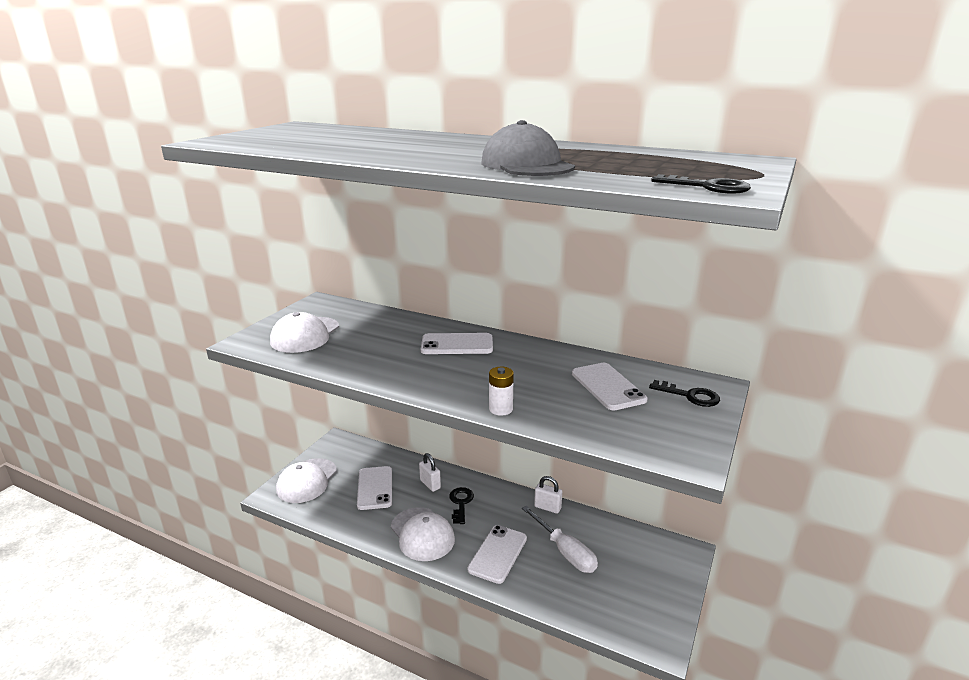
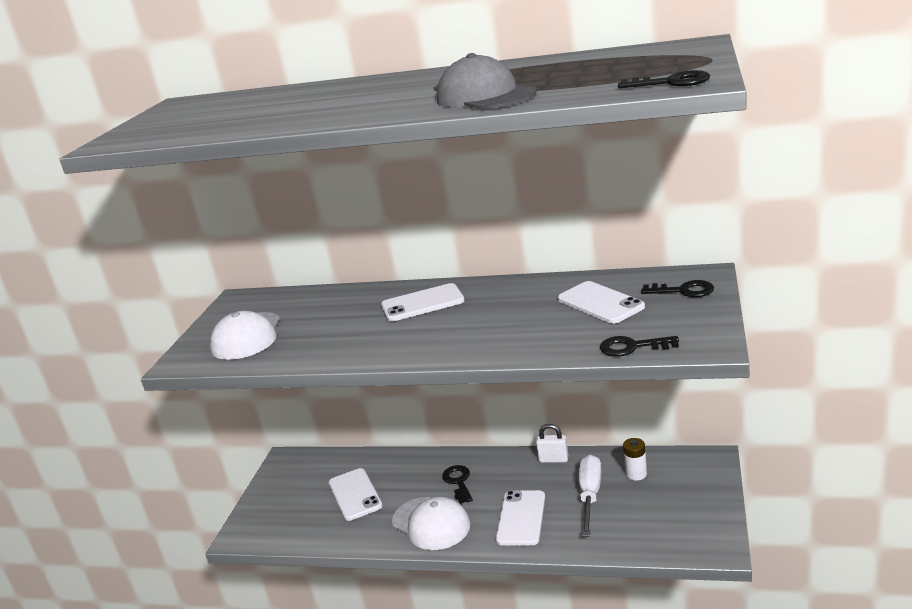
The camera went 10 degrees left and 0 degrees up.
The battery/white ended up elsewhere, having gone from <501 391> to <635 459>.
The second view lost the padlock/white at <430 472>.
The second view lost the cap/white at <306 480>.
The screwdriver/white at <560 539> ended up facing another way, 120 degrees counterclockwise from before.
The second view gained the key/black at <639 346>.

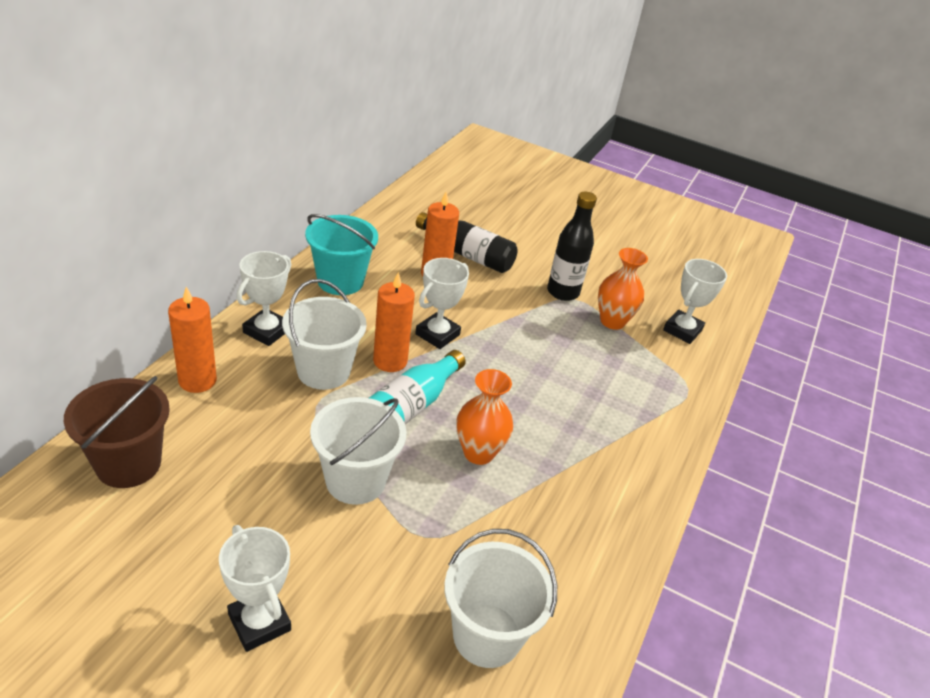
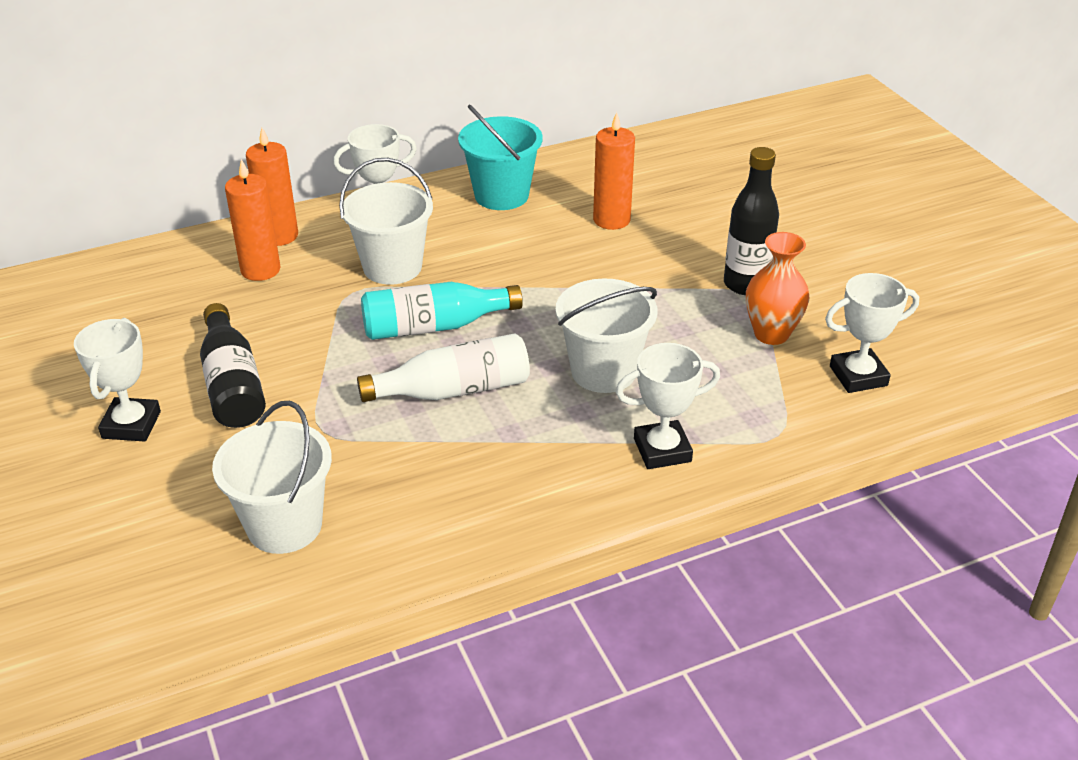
The camera went 45 degrees right and 0 degrees up.
The bottle/black ended up elsewhere, having gone from <467 242> to <233 365>.
The trophy/white ended up elsewhere, having gone from <442 303> to <668 406>.
The candle/orange ended up elsewhere, having gone from <394 322> to <253 220>.
Where the vase/orange stood at <484 417>, the bottle/white came to stand at <443 367>.
The second view lost the bucket/brown at <117 432>.
The bucket/white ended up elsewhere, having gone from <358 451> to <606 335>.

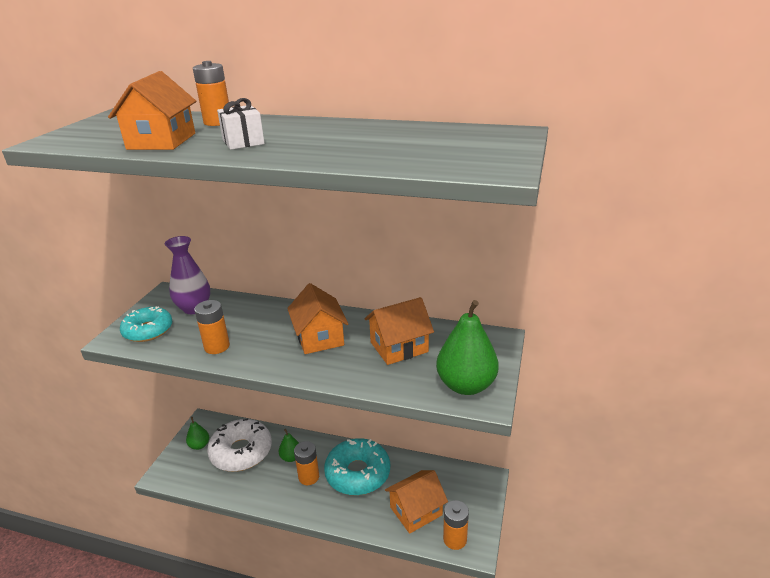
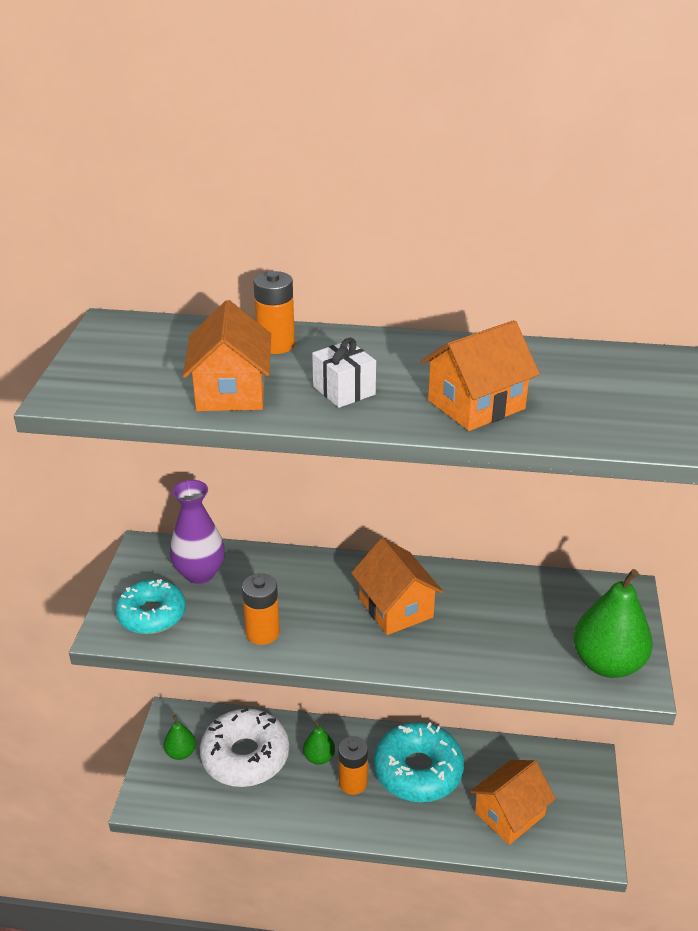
The camera went 10 degrees left and 5 degrees up.
The house/orange ended up elsewhere, having gone from <399 331> to <480 375>.
The second view lost the battery/orange at <456 525>.

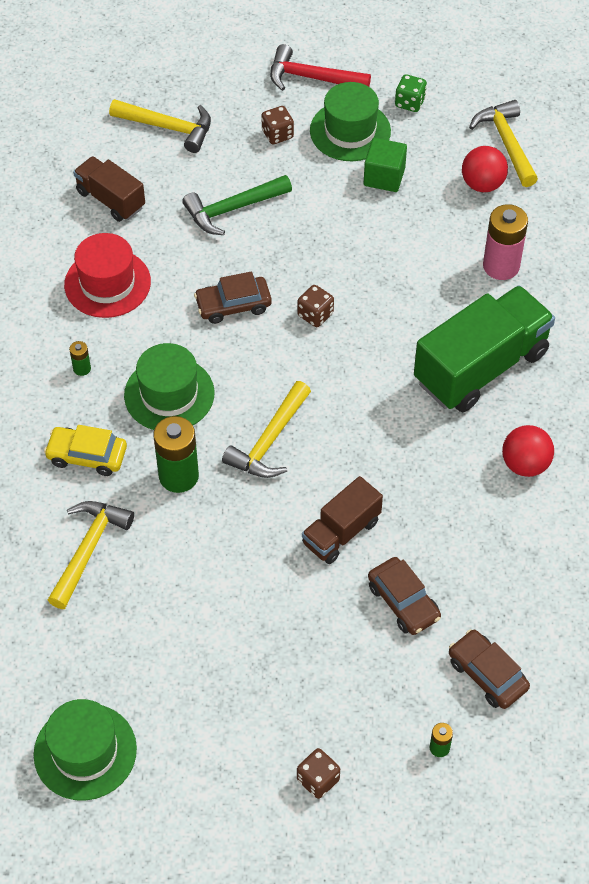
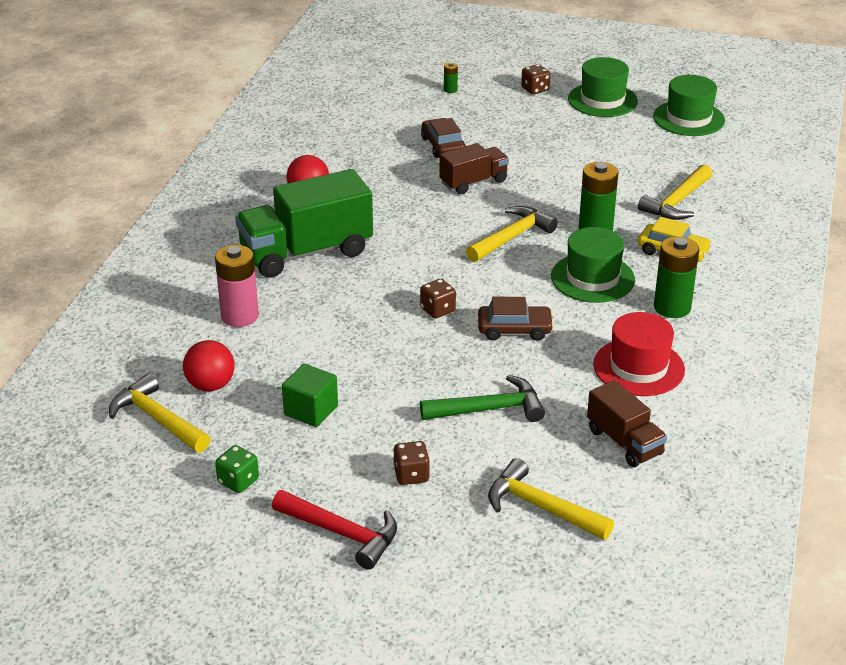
The camera went 165 degrees left and 20 degrees down.
The hat/green ended up elsewhere, having gone from <350 121> to <603 87>.
The hammer/yellow at <503 143> ended up facing another way, 135 degrees clockwise from before.
The size of the battery/green at <80 358> changed by a factor of 2.16.
The second view lost the car/brown at <489 669>.

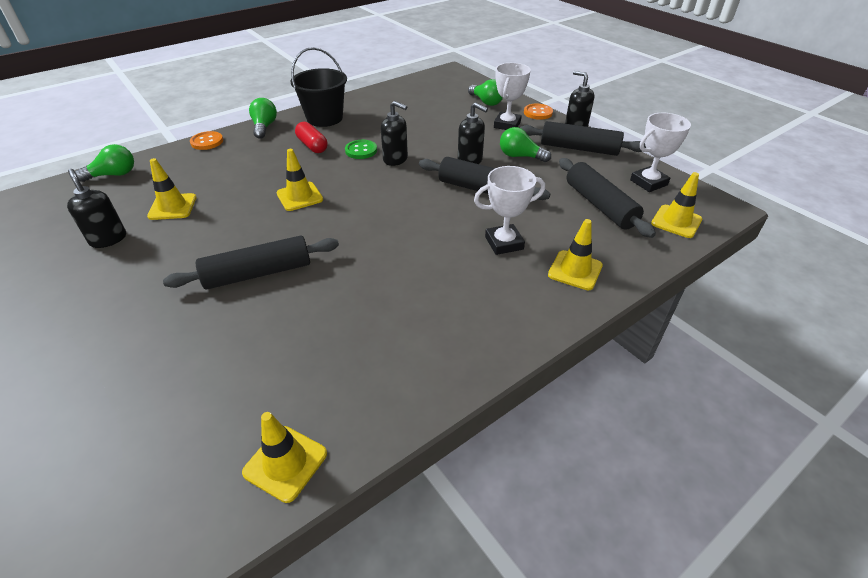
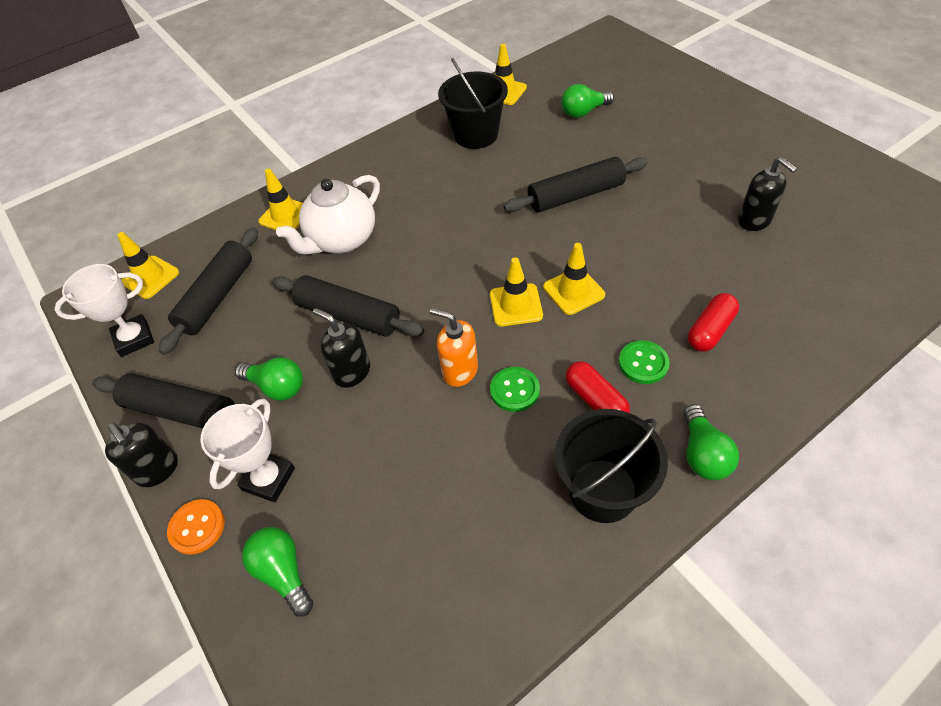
The camera went 175 degrees left and 10 degrees up.
What was the soap dispenser/black at <394 133> turned into the soap dispenser/orange at <454 347>.
The second view lost the button/orange at <206 140>.
The light bulb/green ended up elsewhere, having gone from <104 163> to <587 101>.
The traffic cone/yellow ended up elsewhere, having gone from <171 189> to <516 291>.
The rolling pin/black at <607 198> ended up facing another way, 45 degrees clockwise from before.
Where the trophy/white stood at <509 210>, the teapot/white came to stand at <328 215>.
The second view gained the bucket/black at <473 103>.
The second view gained the capsule/red at <713 322>.
The second view gained the button/green at <644 362>.

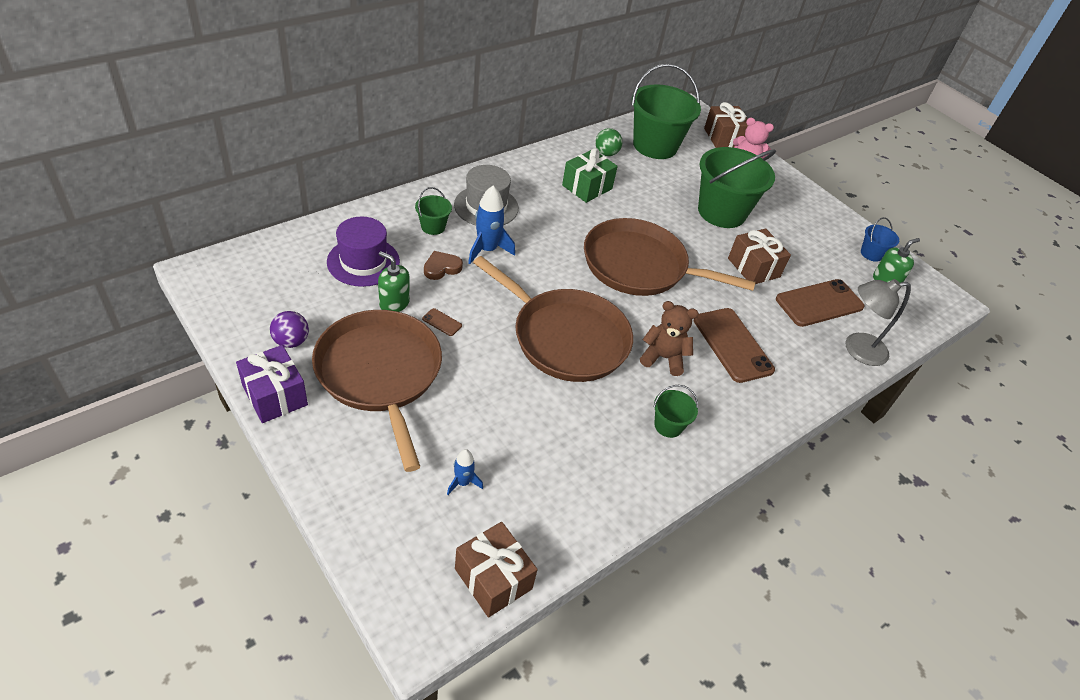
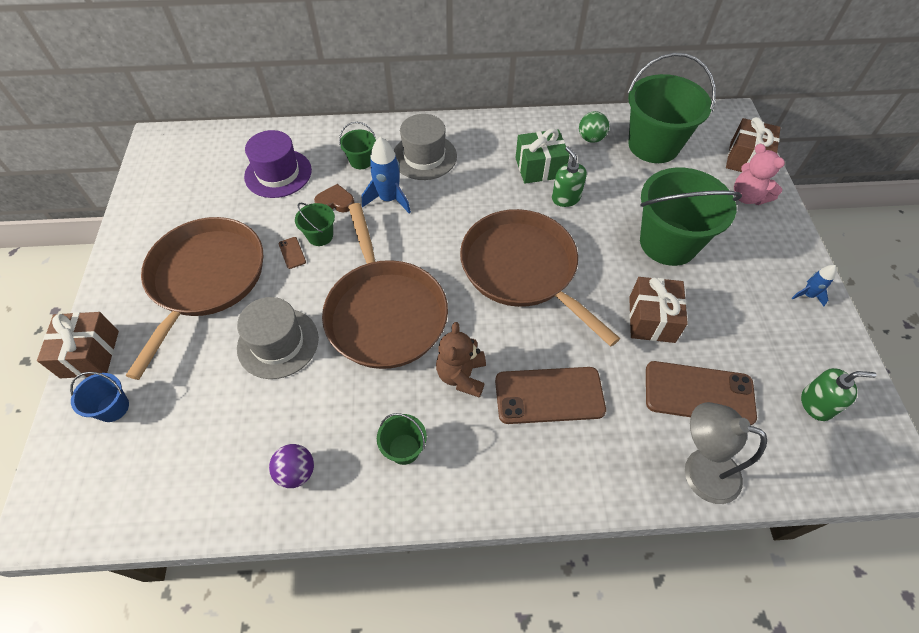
The camera went 40 degrees right and 10 degrees up.
The bucket/blue ended up elsewhere, having gone from <880 239> to <99 397>.
The soap dispenser/green ended up elsewhere, having gone from <394 281> to <569 176>.
The teddy bear/brown at <669 338> ended up facing another way, 135 degrees counterclockwise from before.
The phone/brown at <734 345> ended up facing another way, 75 degrees clockwise from before.
The ball/purple ended up elsewhere, having gone from <289 329> to <291 466>.
The second view lost the gift/purple at <272 384>.
The rocket/blue ended up elsewhere, having gone from <465 472> to <814 285>.
The gift/brown ended up elsewhere, having gone from <496 570> to <78 345>.
The second view gained the bucket/green at <315 224>.
The second view gained the hat/grey at <278 338>.

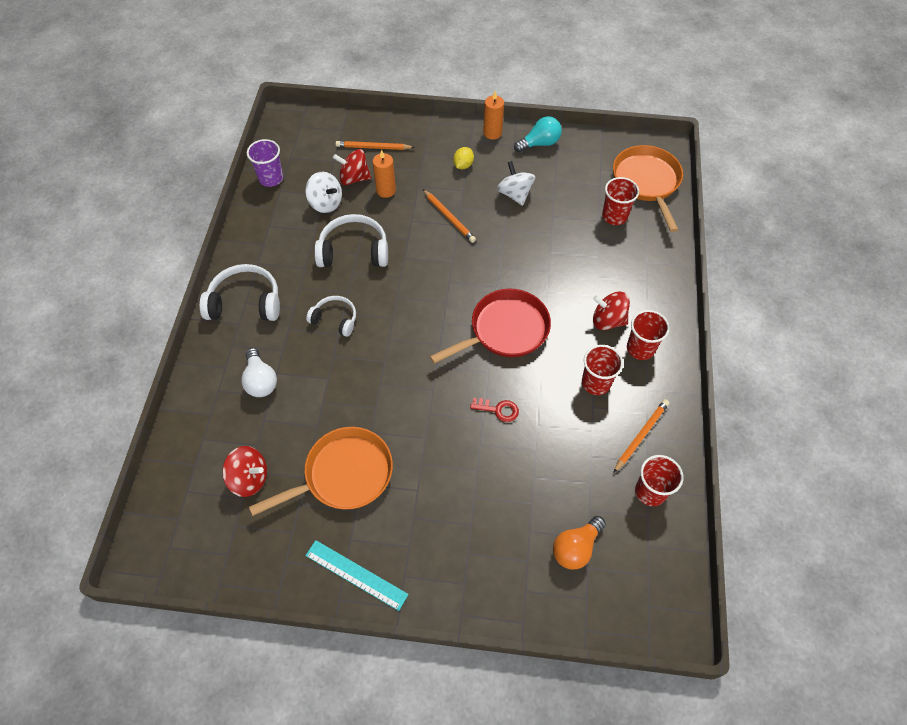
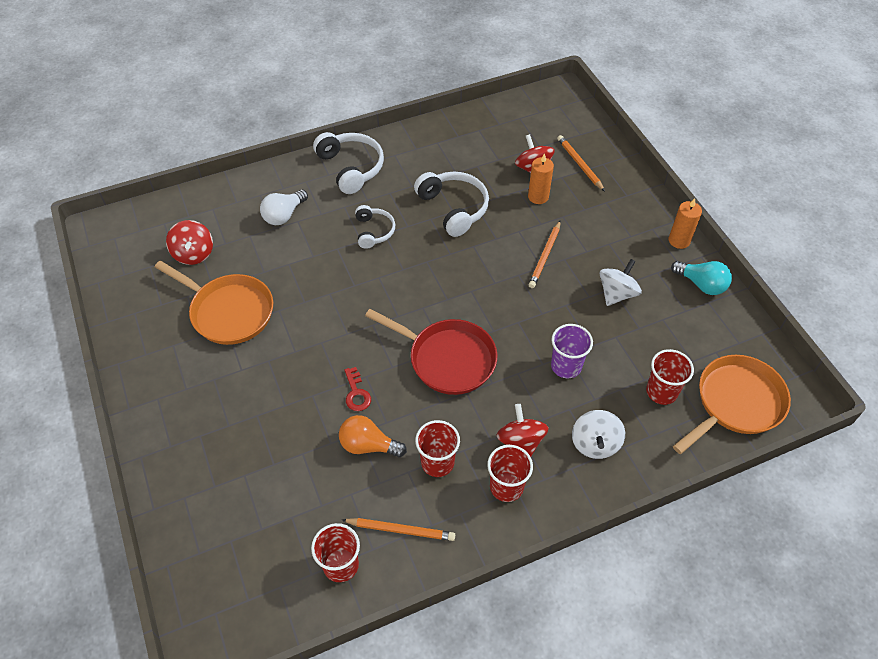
The camera went 60 degrees right and 5 degrees down.
The cup/purple ended up elsewhere, having gone from <265 163> to <572 351>.
The second view lost the lemon/yellow at <463 158>.
The spinning top/white ended up elsewhere, having gone from <323 192> to <598 434>.
The light bulb/orange ended up elsewhere, having gone from <579 543> to <373 436>.
The second view lost the ruler/turquoise at <357 575>.

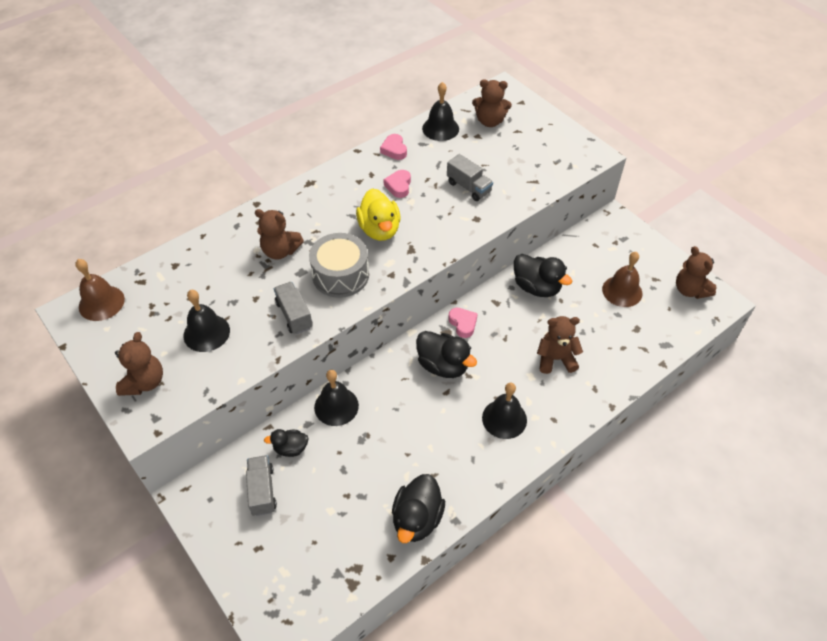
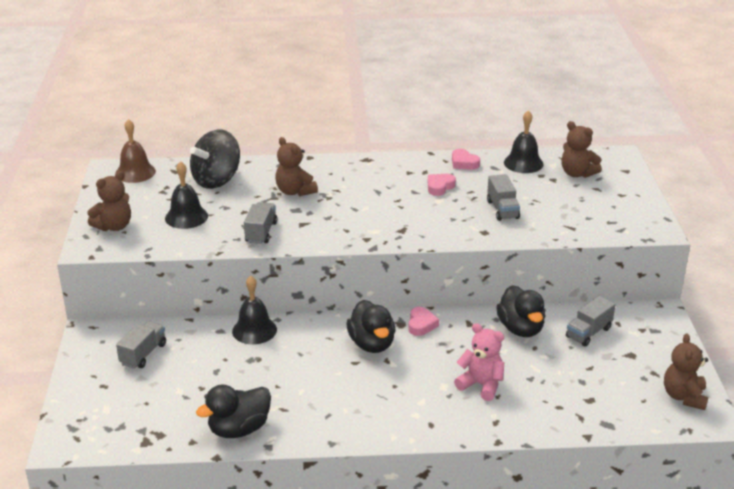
The camera went 35 degrees right and 20 degrees down.
The heart/pink at <393 147> ended up facing another way, 60 degrees counterclockwise from before.
The second view lost the duck/yellow at <378 215>.
The second view lost the drum/grey at <339 265>.
The second view lost the bell/brown at <622 279>.
What was the teddy bear/brown at <560 345> turned into the teddy bear/pink at <479 362>.
The second view lost the bell/black at <504 411>.
The second view lost the duck/black at <286 443>.
The second view gained the spinning top/black at <215 159>.
The second view gained the truck/grey at <590 321>.

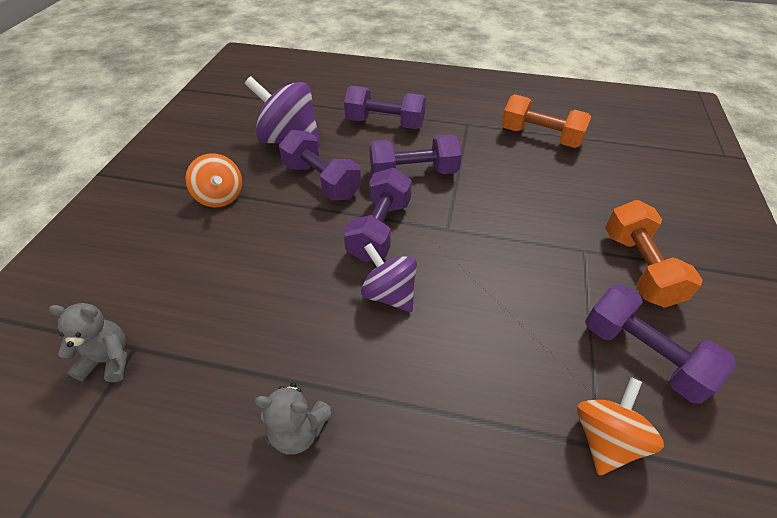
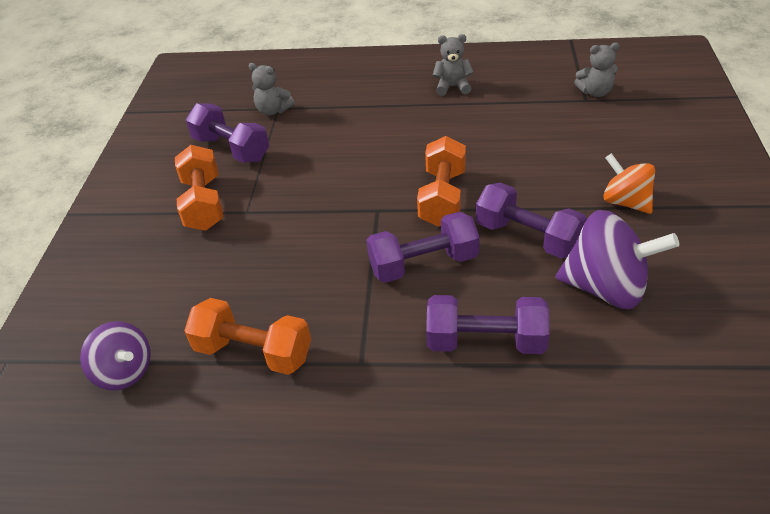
The camera went 175 degrees right and 5 degrees down.
What was the dumbbell/purple at <377 215> turned into the dumbbell/orange at <441 181>.
The spinning top/purple ended up elsewhere, having gone from <389 277> to <115 355>.
Where the spinning top/orange stood at <620 426>, the teddy bear/grey came to stand at <272 89>.

